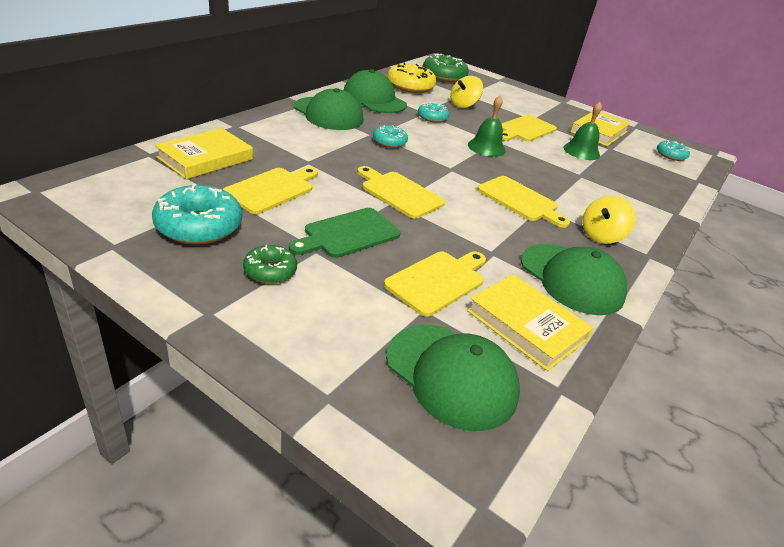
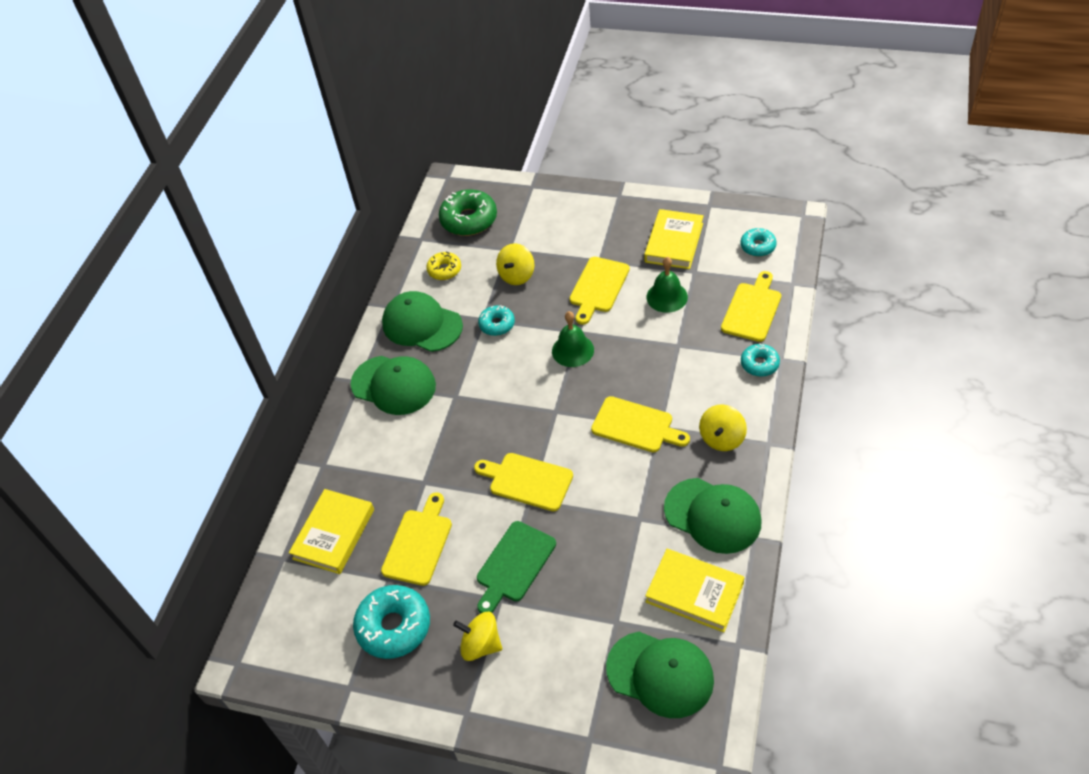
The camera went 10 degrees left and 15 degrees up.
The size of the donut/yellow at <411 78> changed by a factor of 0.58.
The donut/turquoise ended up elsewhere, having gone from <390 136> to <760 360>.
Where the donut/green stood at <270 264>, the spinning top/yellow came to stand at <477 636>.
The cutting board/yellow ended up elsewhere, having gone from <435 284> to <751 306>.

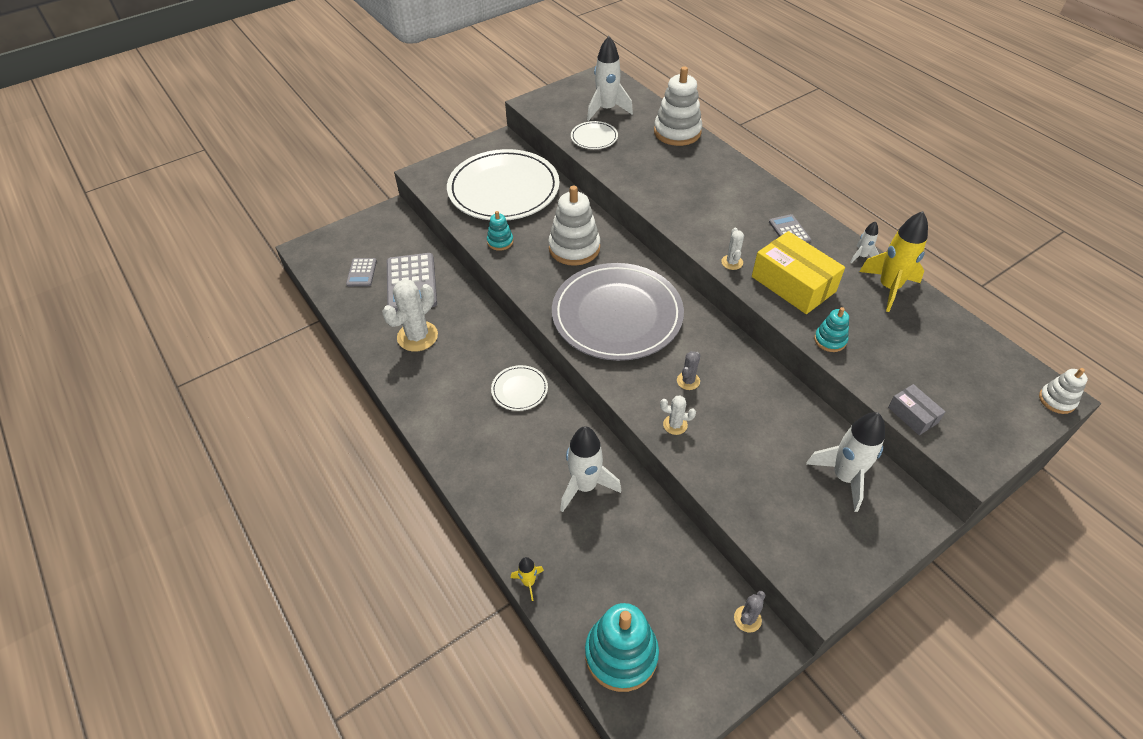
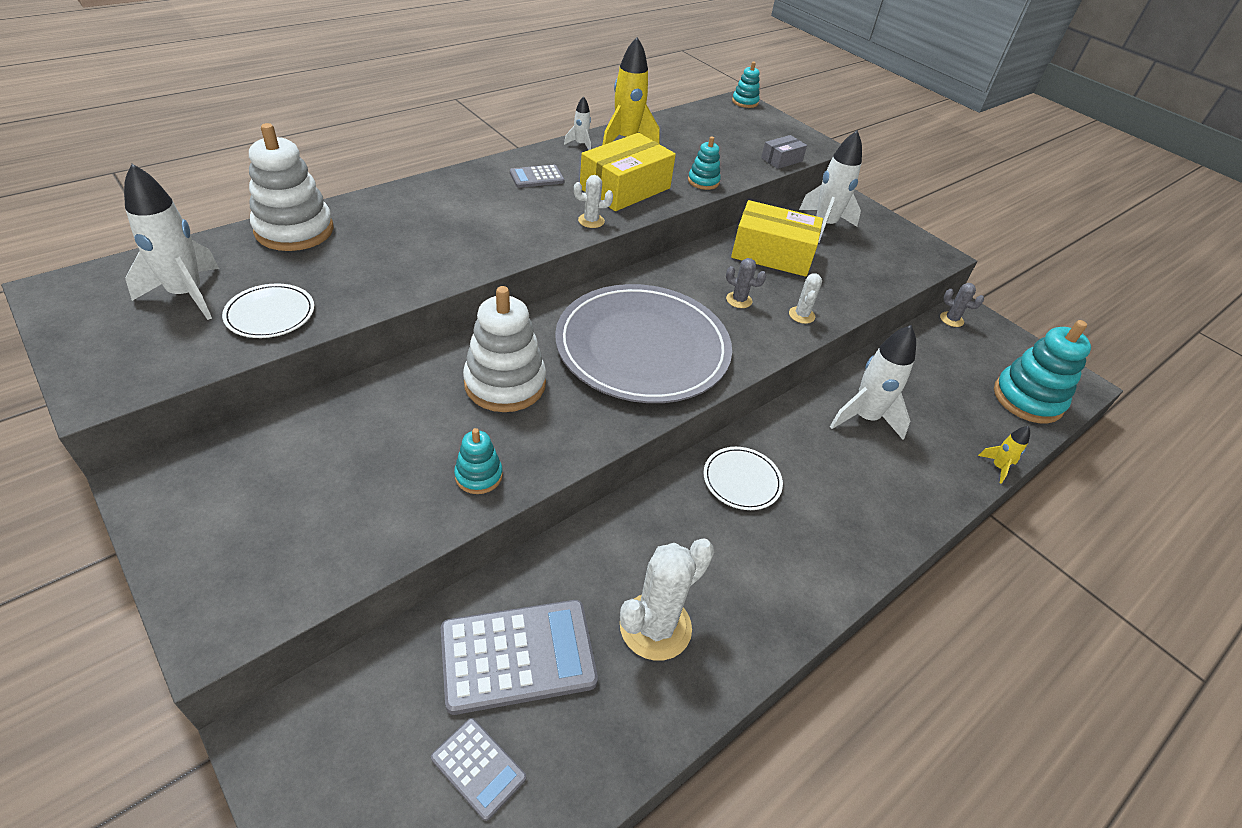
The camera went 100 degrees left and 5 degrees down.
The second view lost the plate/white at <503 184>.
The calculator/grey at <361 272> ended up facing another way, 45 degrees clockwise from before.
The cactus/white at <410 315> ended up facing another way, 75 degrees counterclockwise from before.
What was the stacking toy/white at <1063 391> turned into the stacking toy/turquoise at <746 85>.
The second view gained the box/yellow at <777 238>.

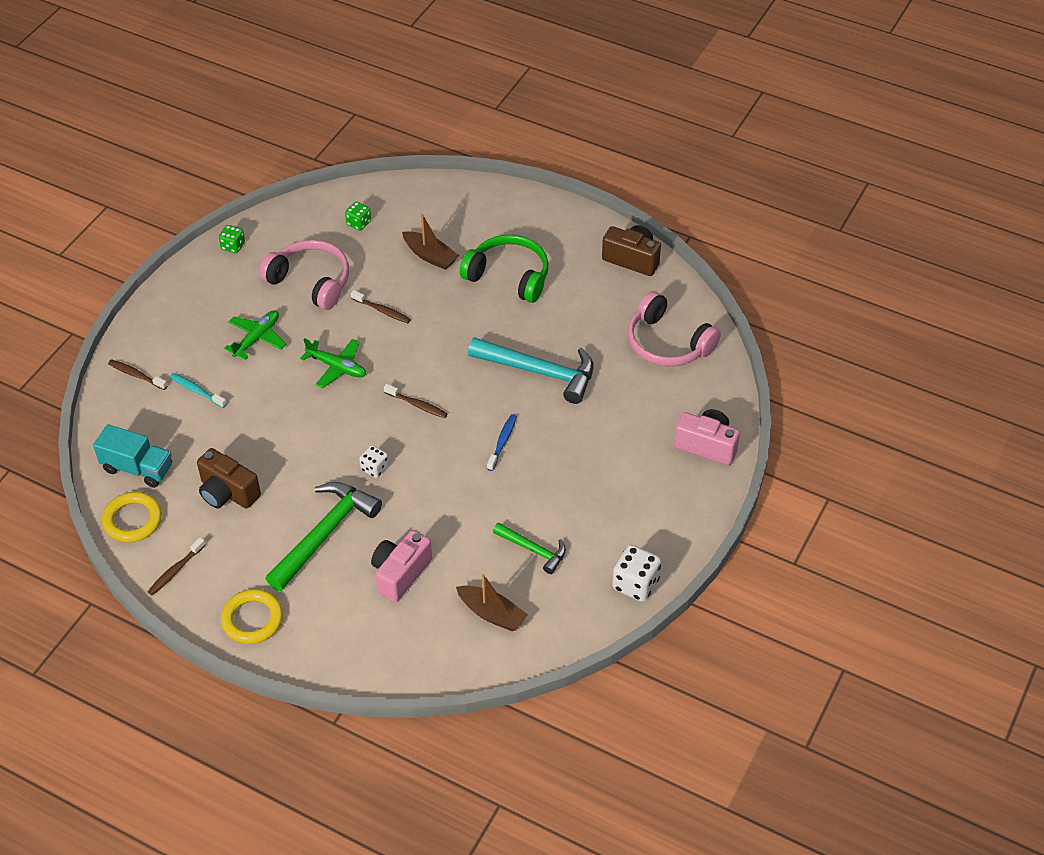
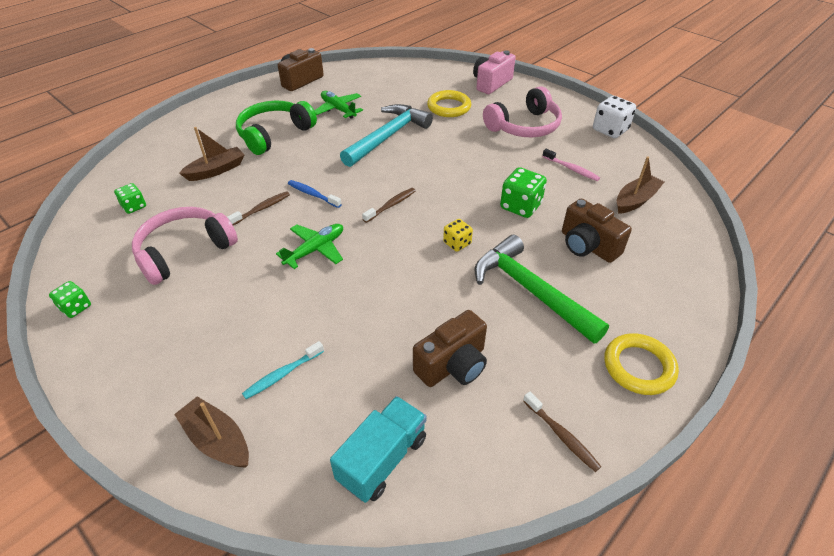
The camera went 75 degrees left and 5 degrees down.
The headphones/pink ended up elsewhere, having gone from <674 329> to <522 111>.
The plane/green ended up elsewhere, having gone from <255 335> to <338 105>.
Where the toothbrush/brown stood at <138 374>, the boat/brown came to stand at <211 432>.
The toothbrush/blue ended up elsewhere, having gone from <502 442> to <315 194>.
What was the dice/white at <374 461> turned into the dice/yellow at <458 235>.
The ring/yellow ended up elsewhere, having gone from <132 517> to <449 103>.
Where the hammer/green stood at <529 548>, the toothbrush/pink came to stand at <571 165>.
What was the camera/pink at <401 566> turned into the camera/brown at <597 230>.
The second view gained the dice/green at <523 192>.

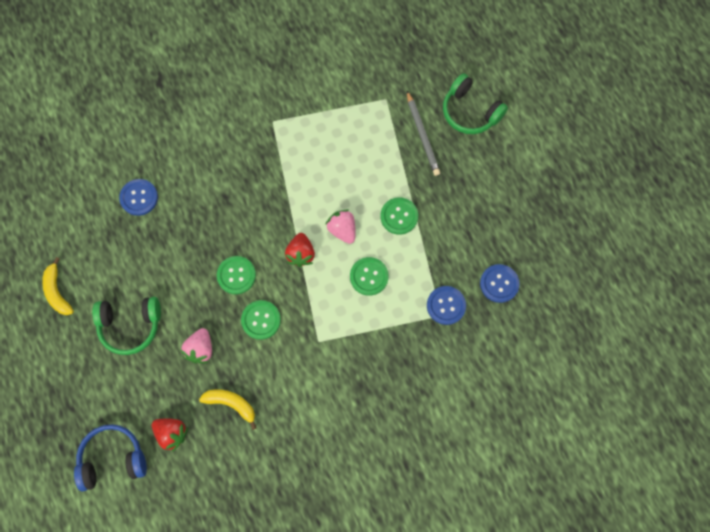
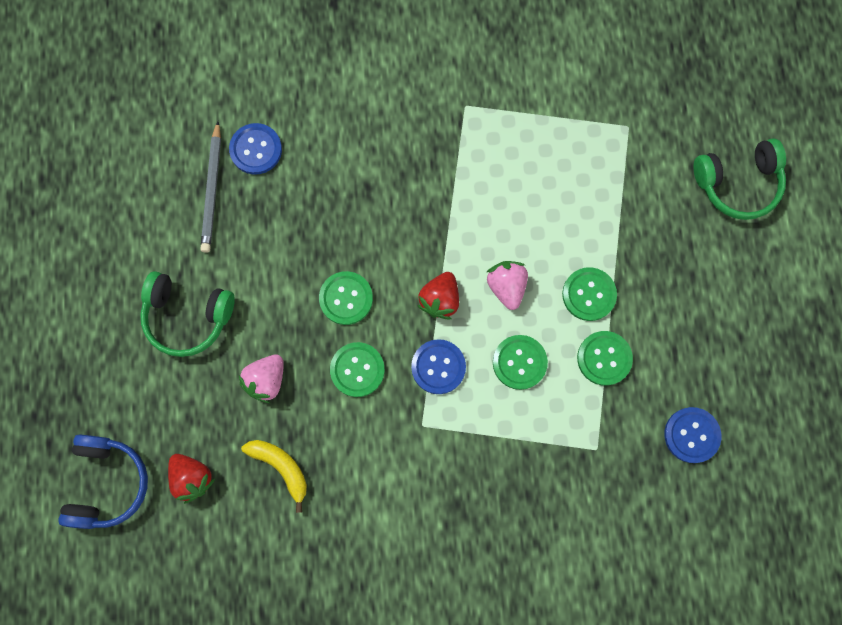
The camera went 20 degrees right and 5 degrees up.
The headphones/green at <475 103> ended up facing another way, 75 degrees counterclockwise from before.
The pencil/grey ended up elsewhere, having gone from <423 133> to <210 187>.
The second view lost the banana/yellow at <58 286>.
The button/blue ended up elsewhere, having gone from <446 305> to <438 366>.
The headphones/blue at <110 457> ended up facing another way, 90 degrees clockwise from before.
The second view gained the button/green at <605 358>.

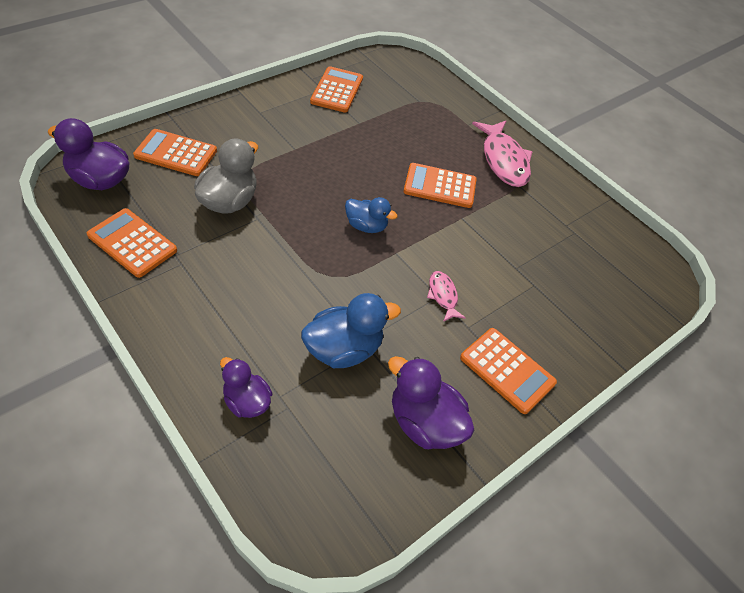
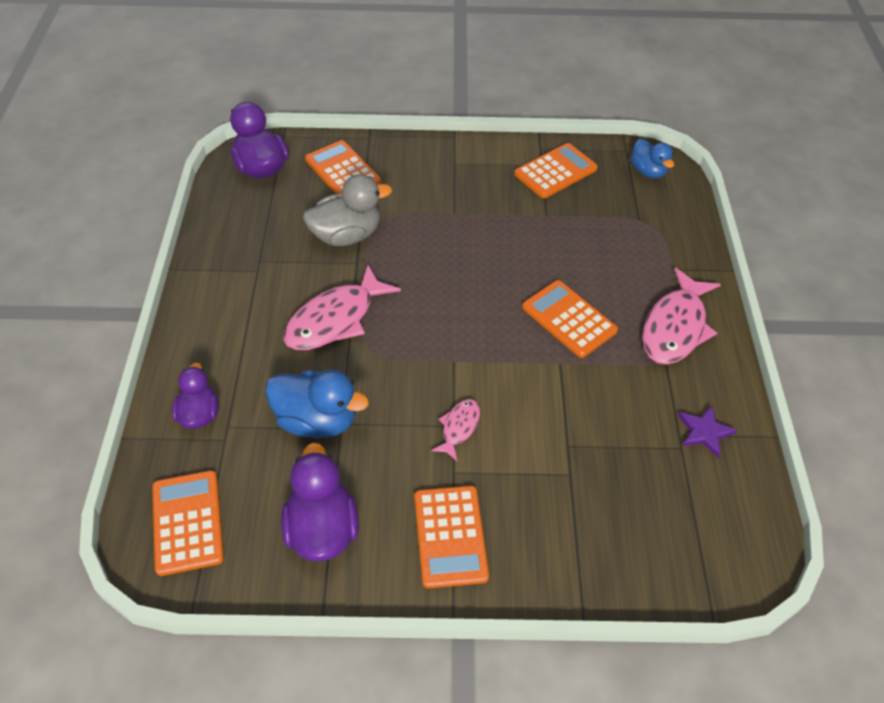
The camera went 45 degrees right and 0 degrees up.
The duck/blue ended up elsewhere, having gone from <371 215> to <652 159>.
The calculator/orange ended up elsewhere, having gone from <132 243> to <188 523>.
The second view gained the fish/pink at <342 307>.
The second view gained the star/purple at <707 431>.

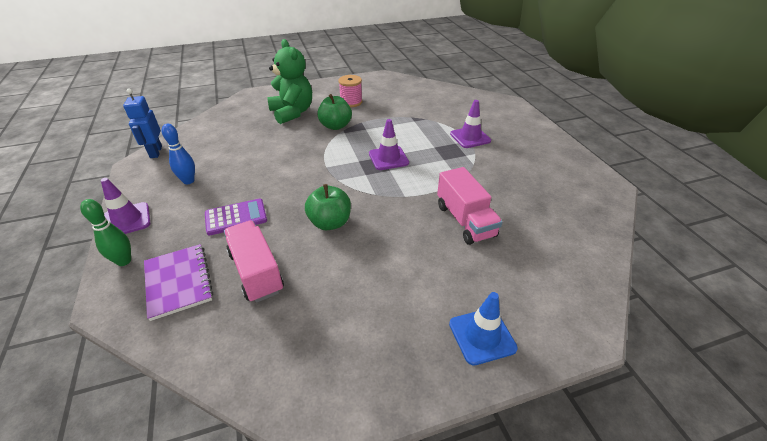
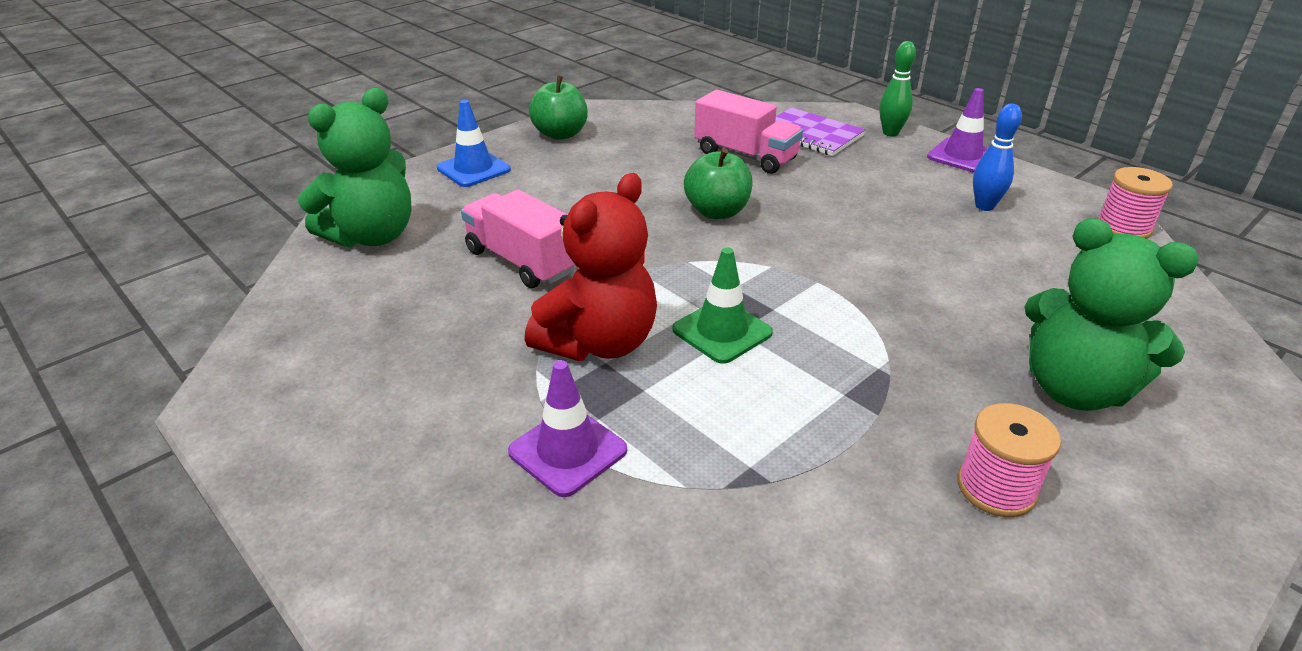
The camera went 155 degrees right and 5 degrees down.
Where the robot/blue stood at <142 123>, the spool/pink came to stand at <1135 203>.
The apple/green ended up elsewhere, having gone from <334 112> to <558 107>.
What was the traffic cone/purple at <389 144> turned into the traffic cone/green at <722 306>.
The second view lost the calculator/purple at <236 217>.
The second view gained the teddy bear/green at <355 167>.
The second view gained the teddy bear/red at <591 267>.

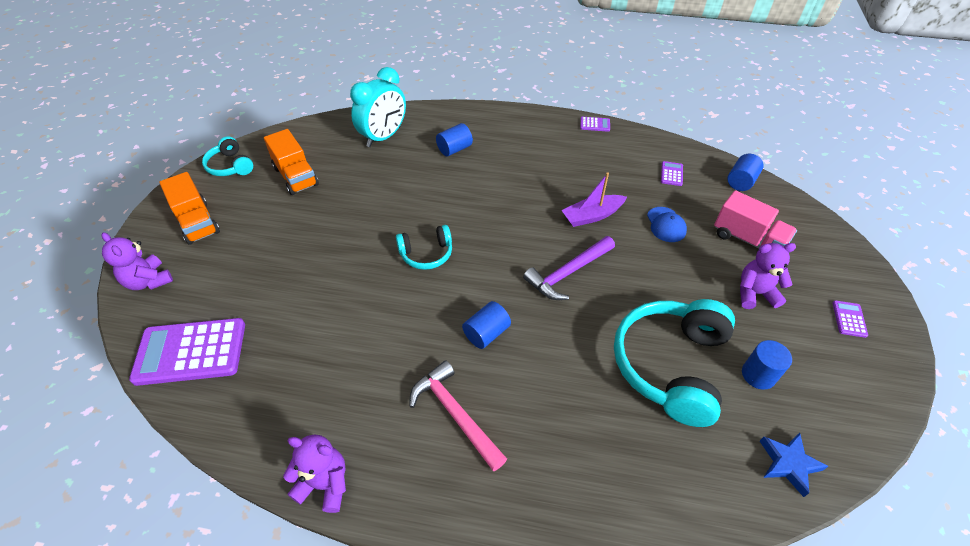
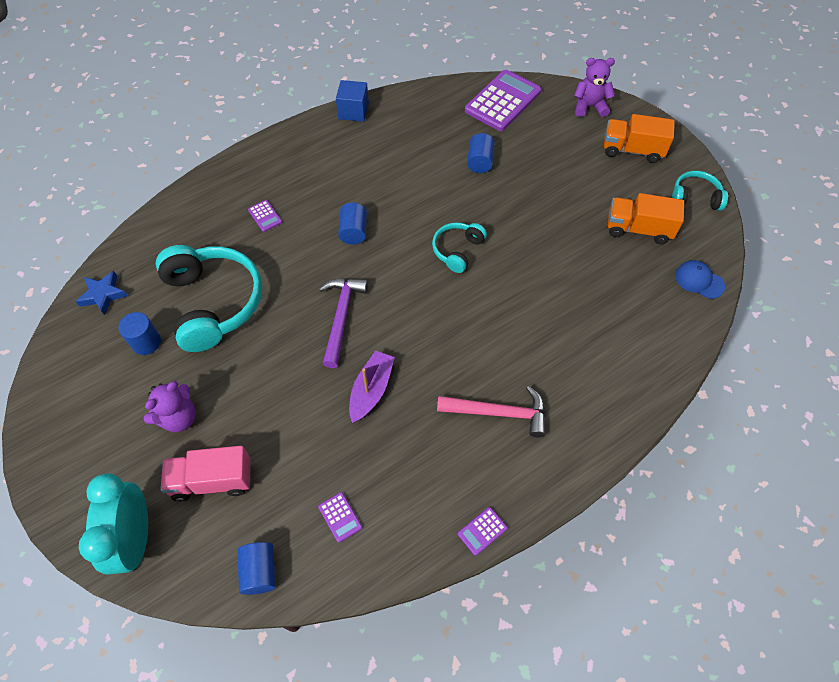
The camera went 135 degrees right and 10 degrees up.
The clock/turquoise ended up elsewhere, having gone from <378 107> to <113 524>.
The cylinder/blue ended up elsewhere, having gone from <454 139> to <481 153>.
The cap/blue ended up elsewhere, having gone from <667 224> to <700 279>.
The calculator/purple ended up elsewhere, having gone from <850 319> to <265 216>.
The hammer/pink ended up elsewhere, having gone from <458 415> to <491 411>.
Where the teddy bear/purple stood at <314 473>, the cube/blue came to stand at <352 101>.

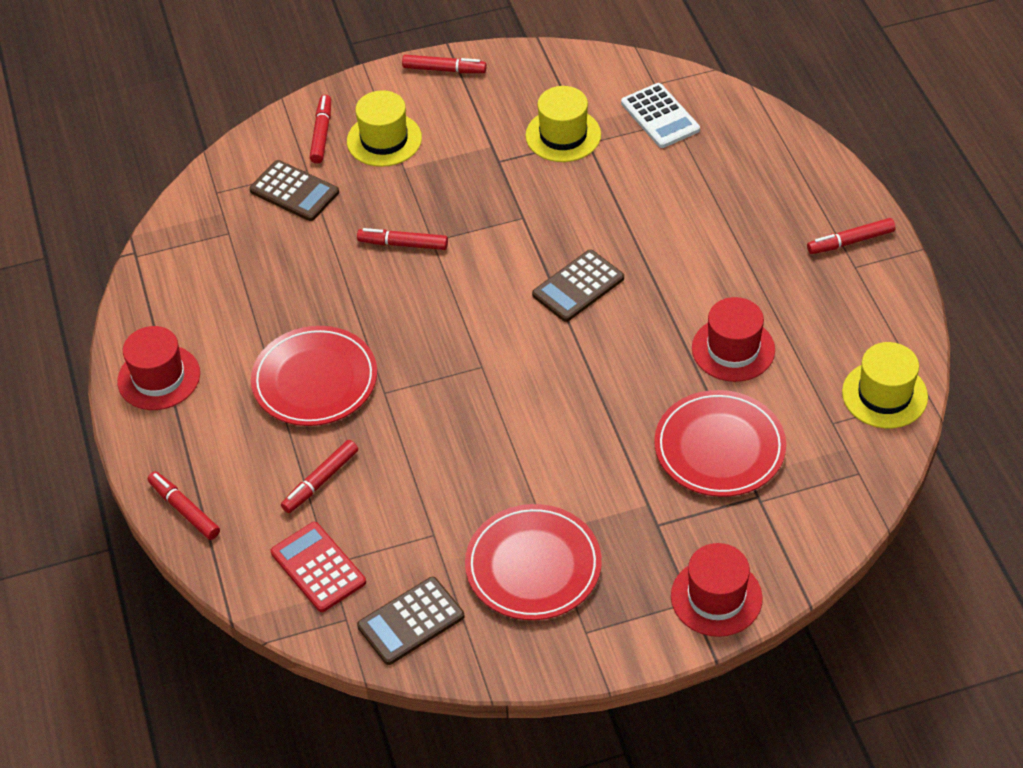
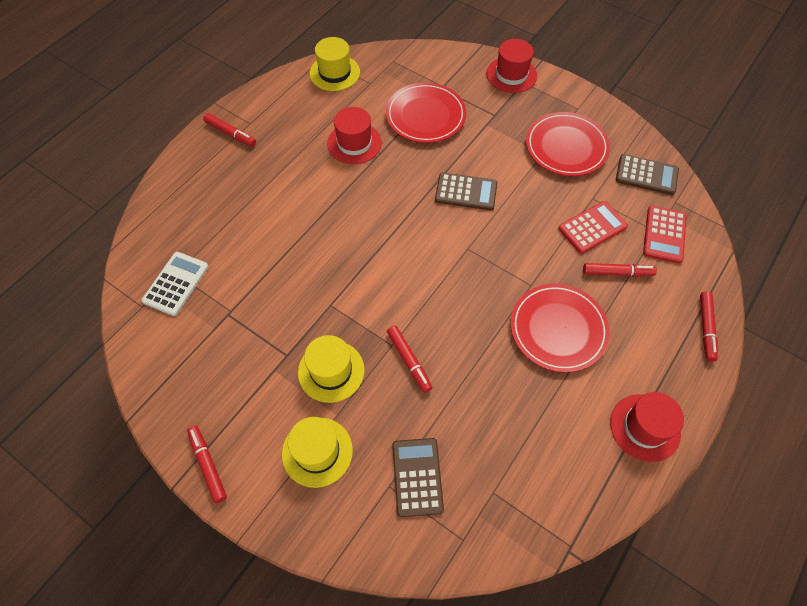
The camera went 130 degrees left and 10 degrees up.
The hat/yellow ended up elsewhere, having gone from <563 124> to <331 369>.
The second view lost the marker/red at <320 129>.
The calculator/brown ended up elsewhere, having gone from <578 286> to <466 191>.
The second view gained the calculator/red at <593 227>.

